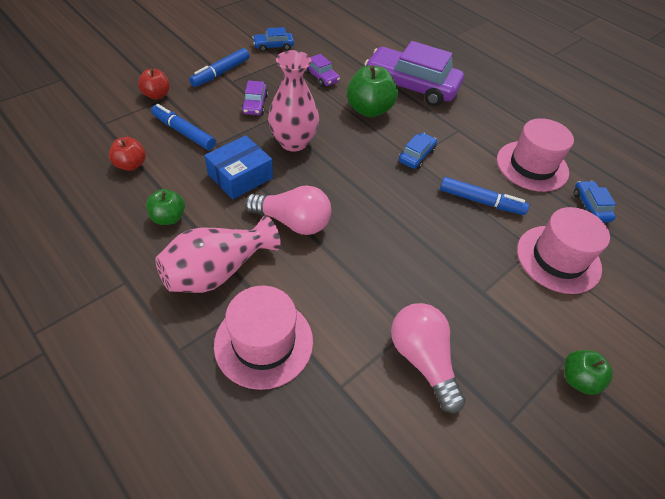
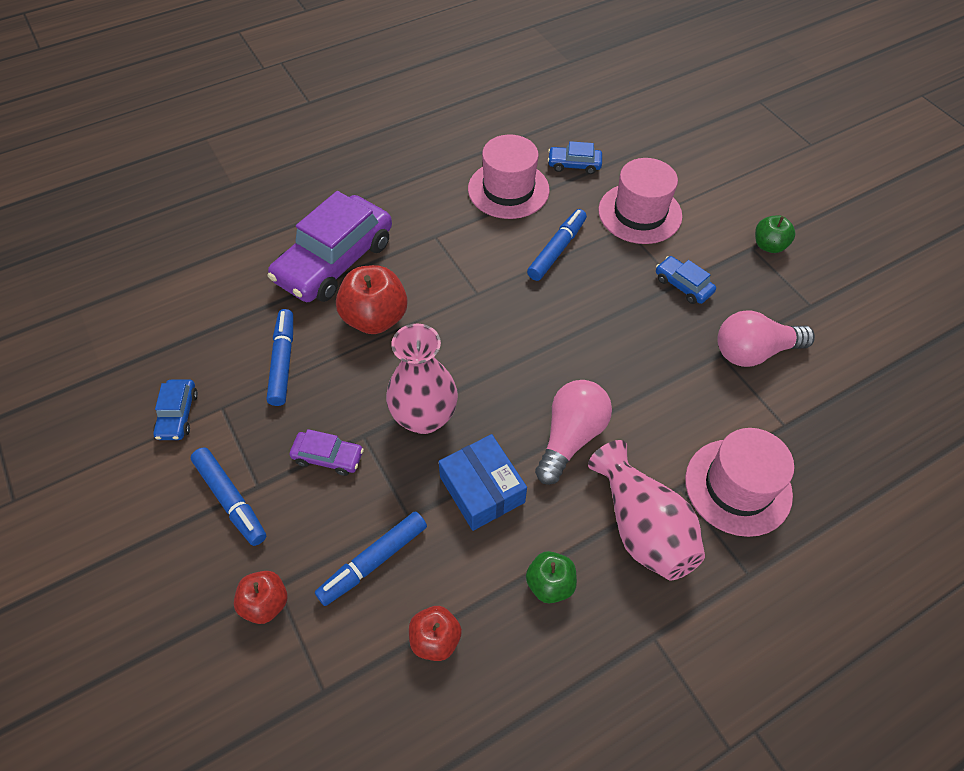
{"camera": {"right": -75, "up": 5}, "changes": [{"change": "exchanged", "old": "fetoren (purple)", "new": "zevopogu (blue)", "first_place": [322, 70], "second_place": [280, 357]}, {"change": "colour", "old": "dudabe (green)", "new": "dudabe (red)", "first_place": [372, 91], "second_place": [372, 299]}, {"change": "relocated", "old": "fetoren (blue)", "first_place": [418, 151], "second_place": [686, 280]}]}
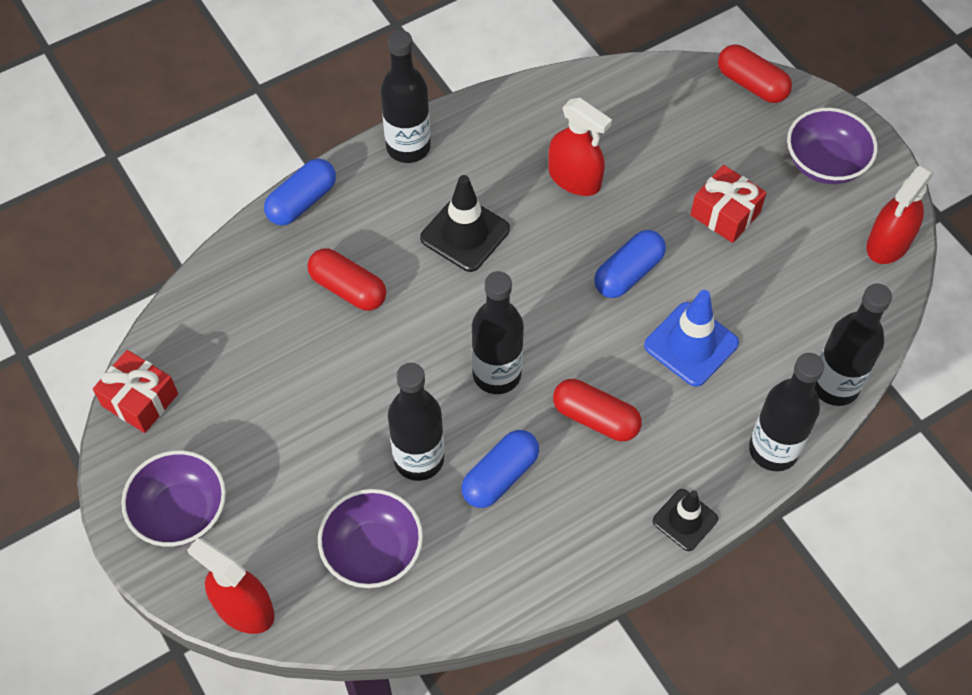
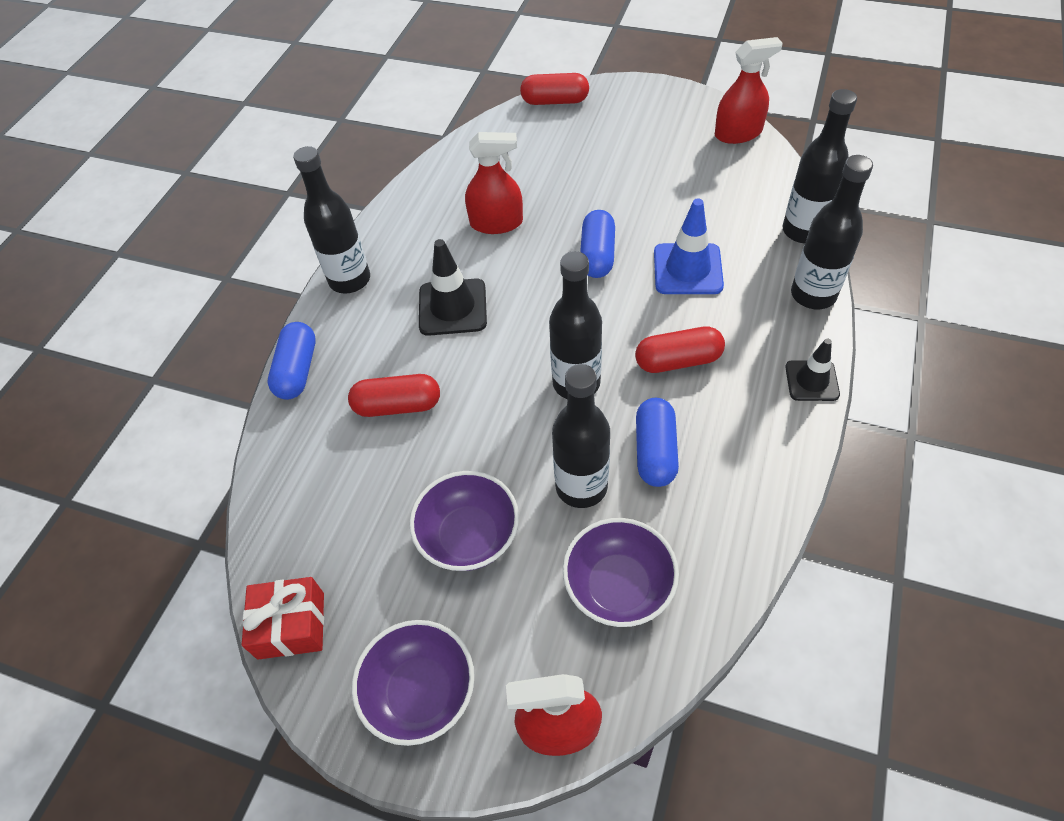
{"camera": {"right": -35, "up": -5}, "changes": [{"change": "missing", "old": "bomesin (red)", "first_place": [728, 204]}, {"change": "relocated", "old": "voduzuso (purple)", "first_place": [832, 146], "second_place": [464, 521]}, {"change": "spun", "old": "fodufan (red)", "first_place": [900, 215], "second_place": [749, 90], "degrees": -105}]}
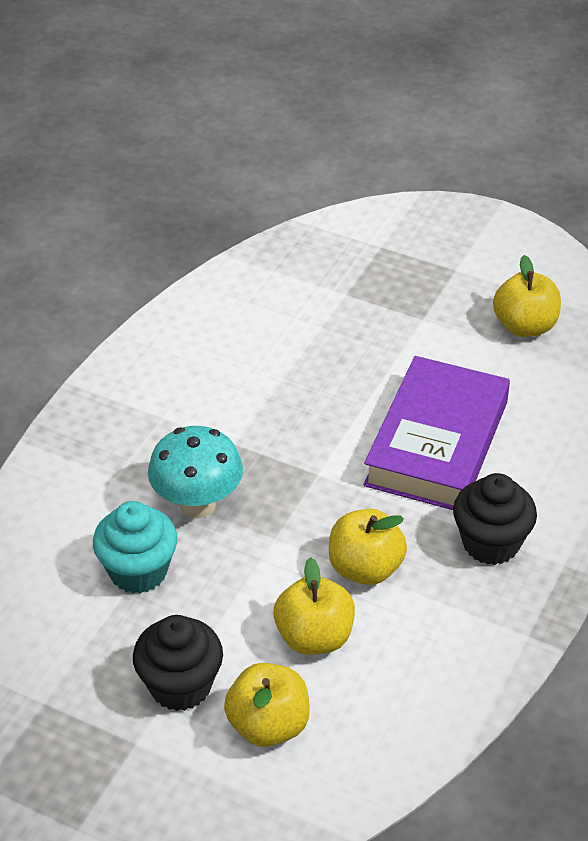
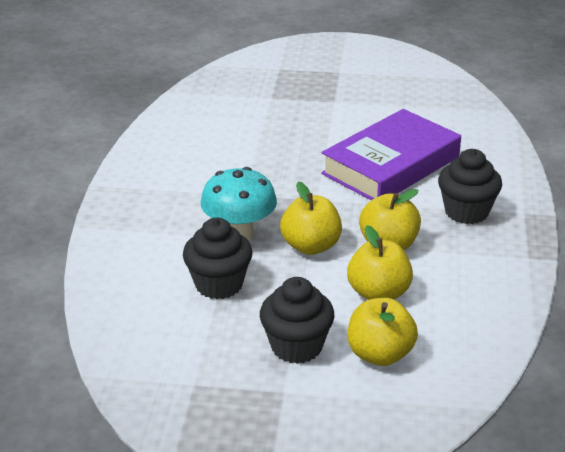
{"camera": {"right": -20, "up": -10}, "changes": [{"change": "colour", "old": "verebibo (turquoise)", "new": "verebibo (black)", "first_place": [135, 547], "second_place": [217, 258]}, {"change": "spun", "old": "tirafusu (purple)", "first_place": [436, 433], "second_place": [391, 154], "degrees": 45}, {"change": "relocated", "old": "dudabe (yellow)", "first_place": [527, 296], "second_place": [311, 218]}]}
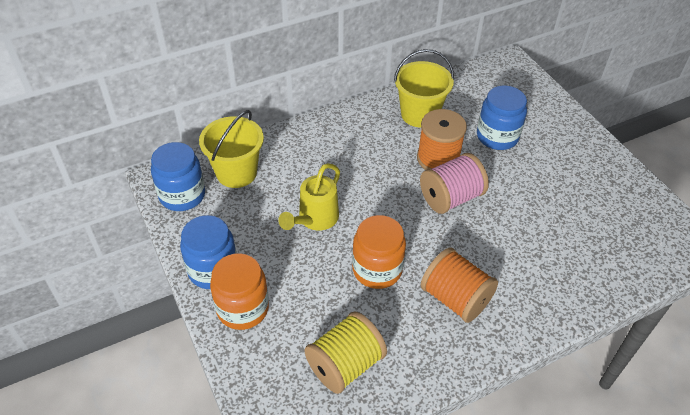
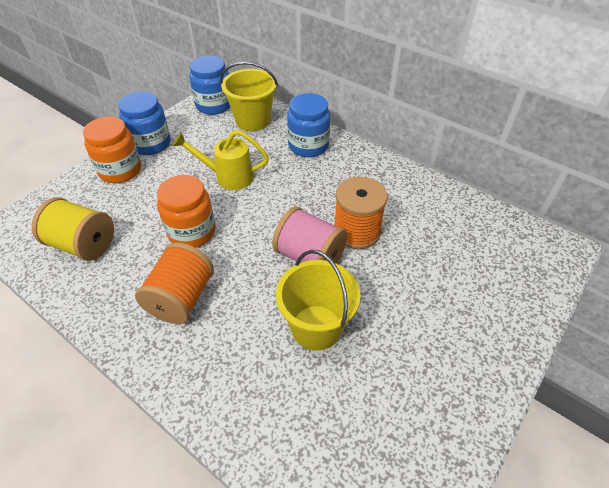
{"camera": {"right": 65, "up": 0}, "changes": [{"change": "relocated", "old": "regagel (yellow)", "first_place": [424, 88], "second_place": [318, 300]}, {"change": "relocated", "old": "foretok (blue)", "first_place": [502, 118], "second_place": [308, 125]}]}
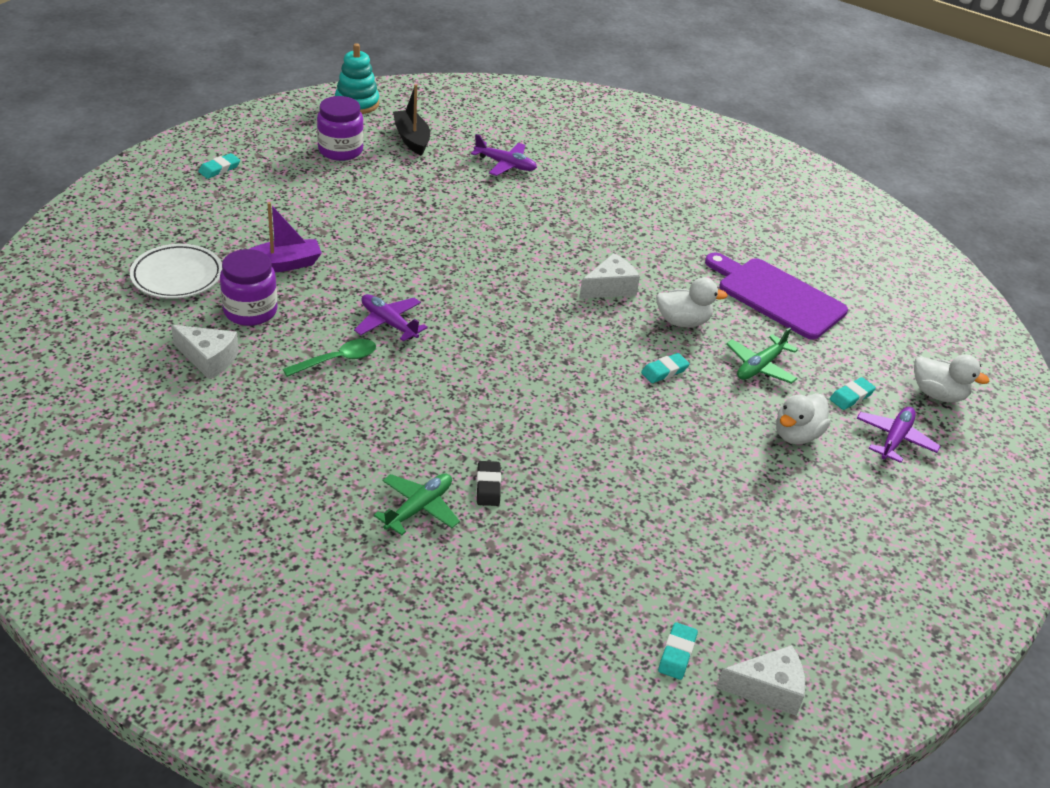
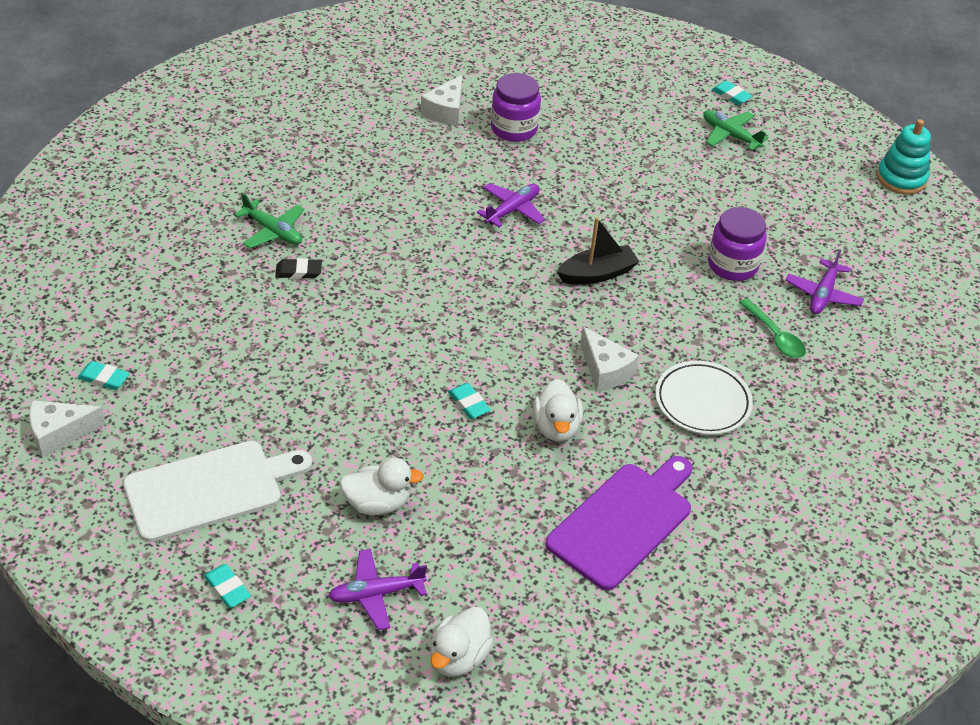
{"camera": {"right": 90, "up": 5}, "changes": [{"change": "relocated", "old": "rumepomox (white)", "first_place": [176, 271], "second_place": [704, 398]}, {"change": "missing", "old": "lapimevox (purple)", "first_place": [286, 237]}, {"change": "relocated", "old": "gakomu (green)", "first_place": [329, 358], "second_place": [772, 328]}, {"change": "relocated", "old": "foretok (purple)", "first_place": [340, 128], "second_place": [737, 244]}, {"change": "relocated", "old": "lapimevox (black)", "first_place": [411, 120], "second_place": [598, 250]}, {"change": "spun", "old": "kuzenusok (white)", "first_place": [761, 680], "second_place": [67, 428], "degrees": 75}, {"change": "relocated", "old": "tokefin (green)", "first_place": [762, 355], "second_place": [736, 130]}, {"change": "spun", "old": "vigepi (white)", "first_place": [803, 418], "second_place": [382, 486], "degrees": 135}, {"change": "relocated", "old": "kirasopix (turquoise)", "first_place": [853, 393], "second_place": [227, 586]}, {"change": "spun", "old": "tokefin (purple)", "first_place": [898, 435], "second_place": [377, 589], "degrees": 135}, {"change": "appeared", "new": "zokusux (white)", "second_place": [217, 491]}]}
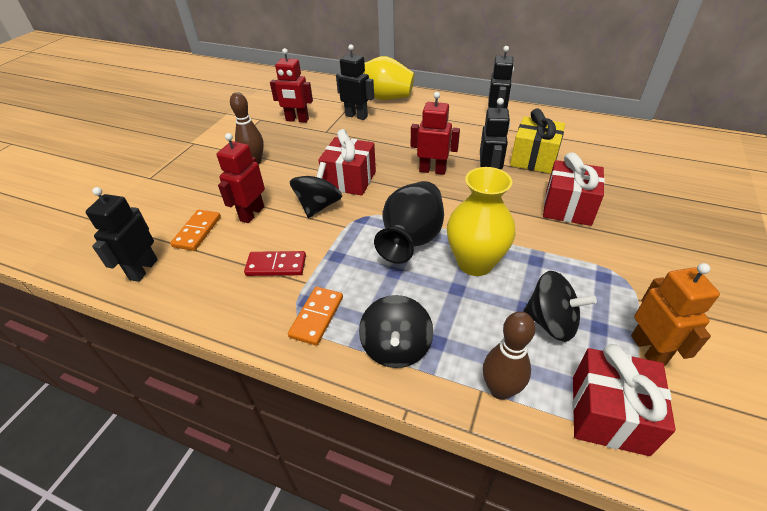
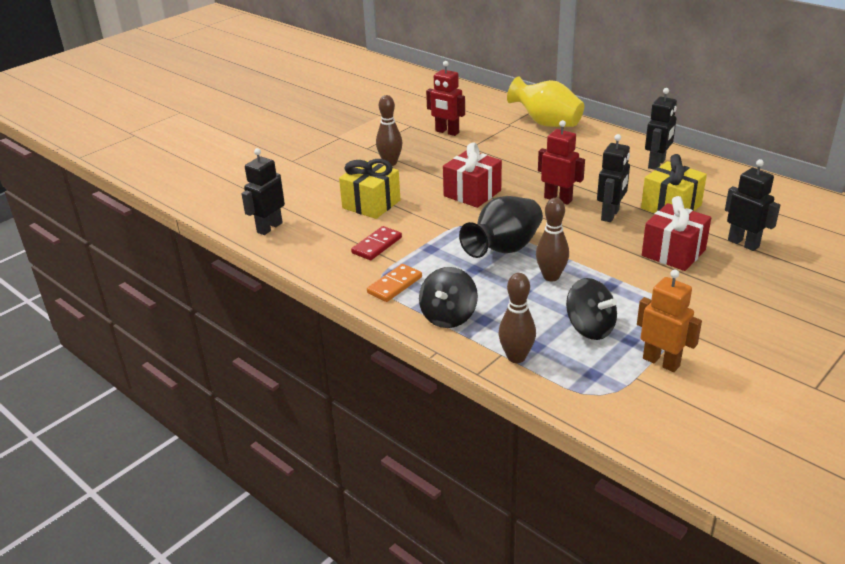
{"camera": {"right": 20, "up": -10}, "changes": [{"change": "missing", "old": "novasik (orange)", "first_place": [195, 230]}, {"change": "exchanged", "old": "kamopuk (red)", "new": "bomesin (yellow)", "first_place": [241, 178], "second_place": [370, 189]}, {"change": "spun", "old": "novasik (red)", "first_place": [275, 263], "second_place": [376, 243], "degrees": -75}, {"change": "missing", "old": "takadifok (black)", "first_place": [316, 190]}, {"change": "relocated", "old": "kamopuk (black)", "first_place": [355, 82], "second_place": [752, 205]}, {"change": "exchanged", "old": "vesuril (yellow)", "new": "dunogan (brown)", "first_place": [481, 221], "second_place": [552, 239]}, {"change": "missing", "old": "bomesin (red)", "first_place": [624, 400]}, {"change": "spun", "old": "kamopuk (orange)", "first_place": [675, 314], "second_place": [669, 321], "degrees": -60}]}
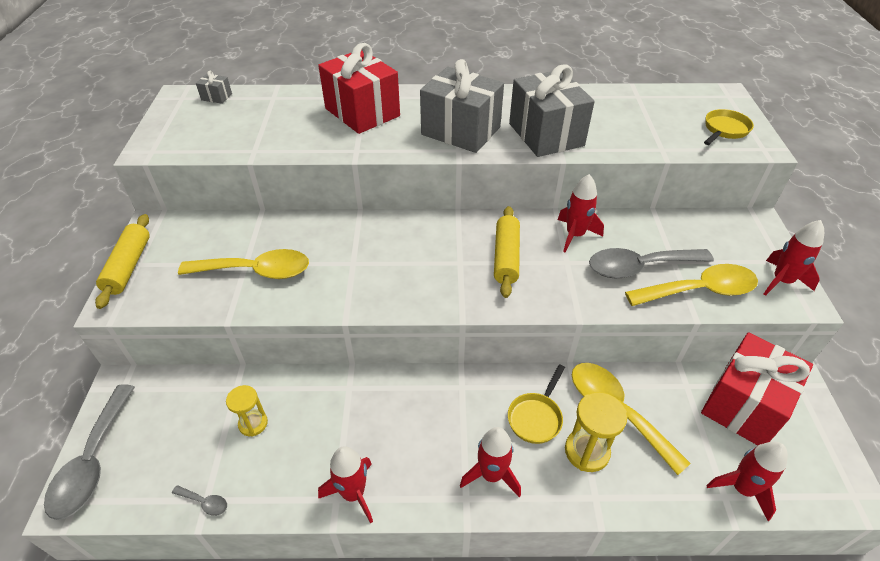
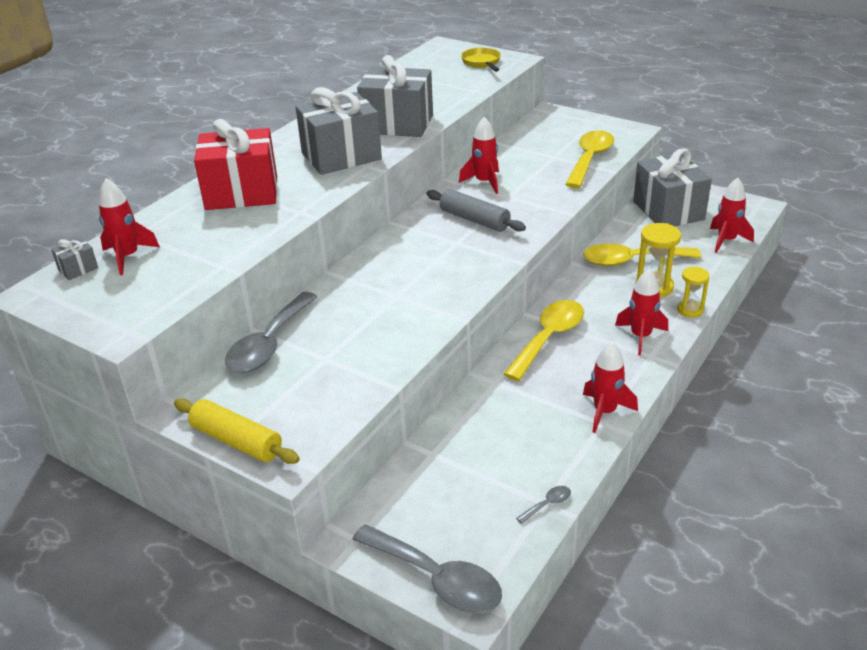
{"camera": {"right": -55, "up": -10}, "changes": [{"change": "relocated", "old": "gakomu (yellow)", "first_place": [243, 264], "second_place": [544, 340]}, {"change": "relocated", "old": "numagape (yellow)", "first_place": [247, 411], "second_place": [693, 292]}, {"change": "colour", "old": "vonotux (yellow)", "new": "vonotux (grey)", "first_place": [507, 252], "second_place": [476, 210]}, {"change": "missing", "old": "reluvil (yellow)", "first_place": [536, 404]}, {"change": "relocated", "old": "gakomu (grey)", "first_place": [651, 263], "second_place": [271, 332]}, {"change": "colour", "old": "bomesin (red)", "new": "bomesin (grey)", "first_place": [757, 389], "second_place": [672, 187]}, {"change": "relocated", "old": "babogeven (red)", "first_place": [794, 258], "second_place": [129, 226]}]}
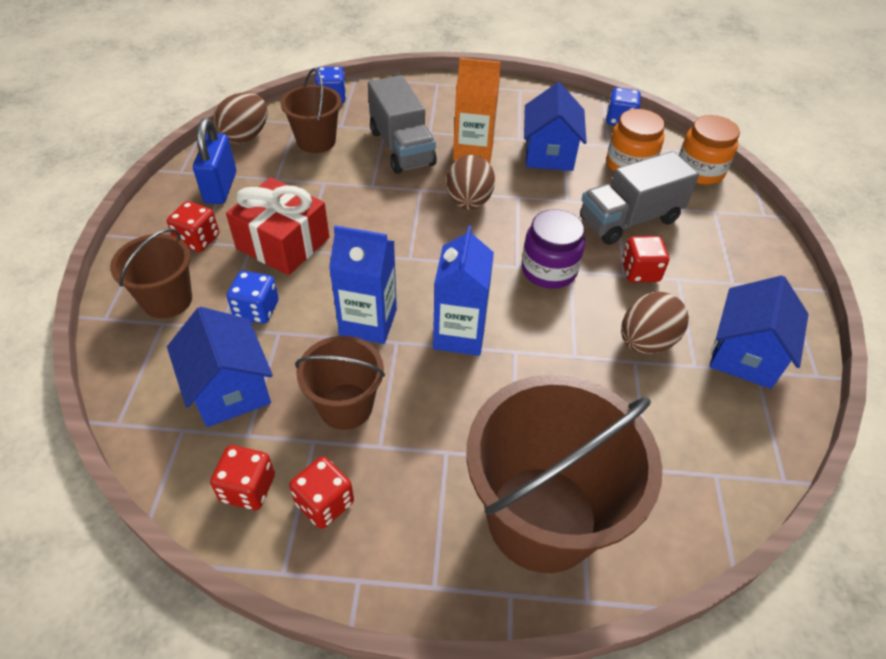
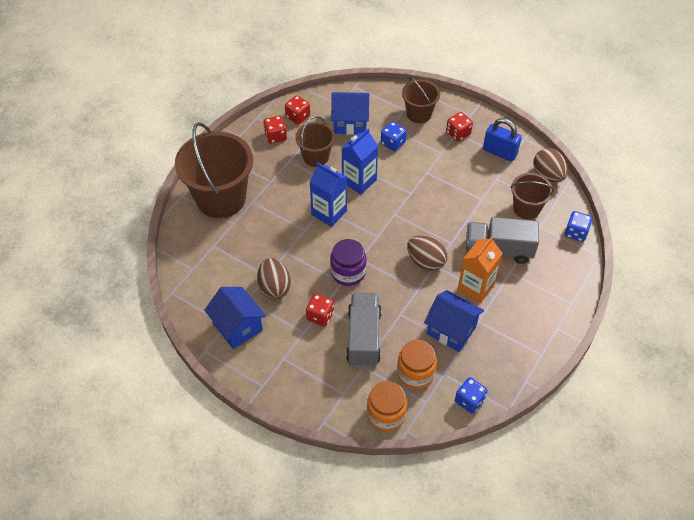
{"camera": {"right": 120, "up": 5}, "changes": [{"change": "missing", "old": "bomesin (red)", "first_place": [277, 226]}]}
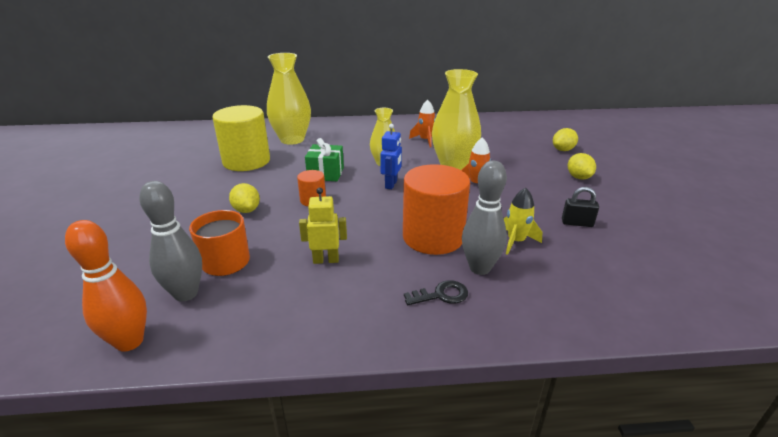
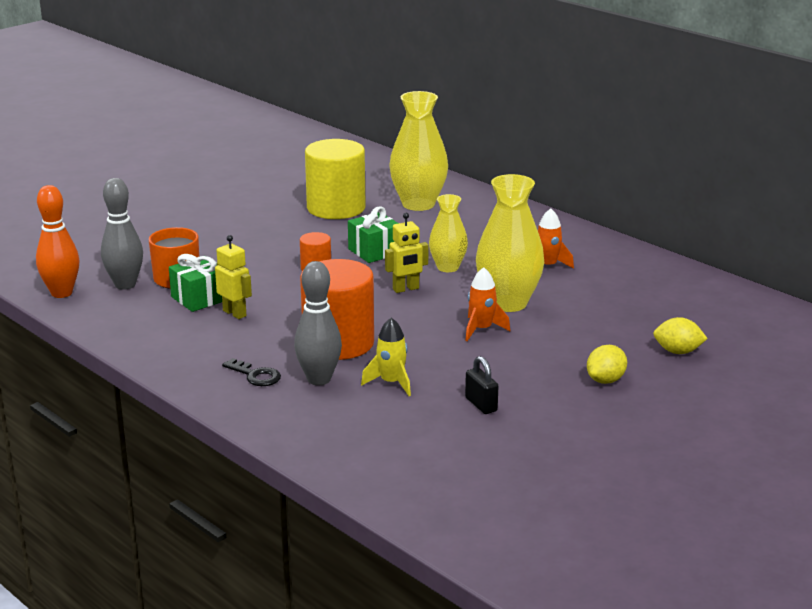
{"camera": {"right": 50, "up": -5}, "changes": [{"change": "missing", "old": "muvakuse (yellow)", "first_place": [244, 198]}, {"change": "colour", "old": "kamopuk (blue)", "new": "kamopuk (yellow)", "first_place": [391, 156], "second_place": [406, 253]}, {"change": "appeared", "new": "bomesin (green)", "second_place": [195, 283]}]}
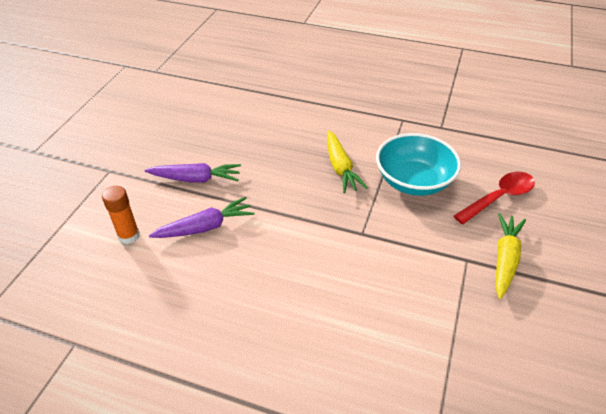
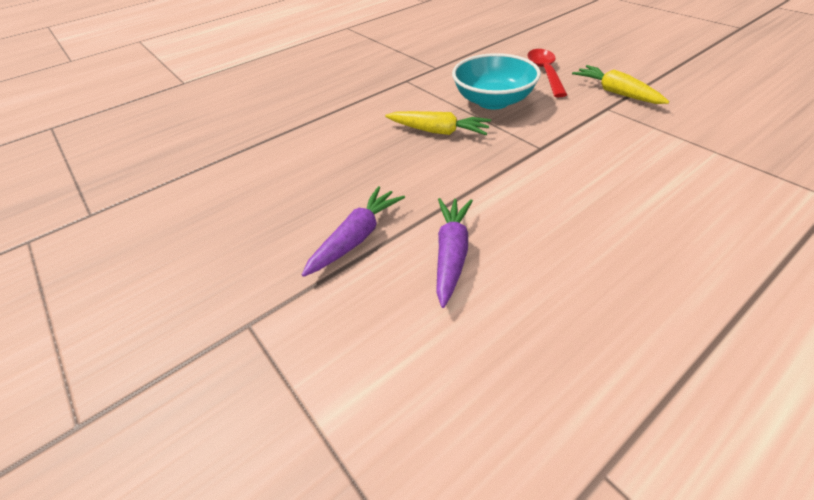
{"camera": {"right": -55, "up": 0}, "changes": [{"change": "missing", "old": "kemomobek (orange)", "first_place": [121, 215]}]}
